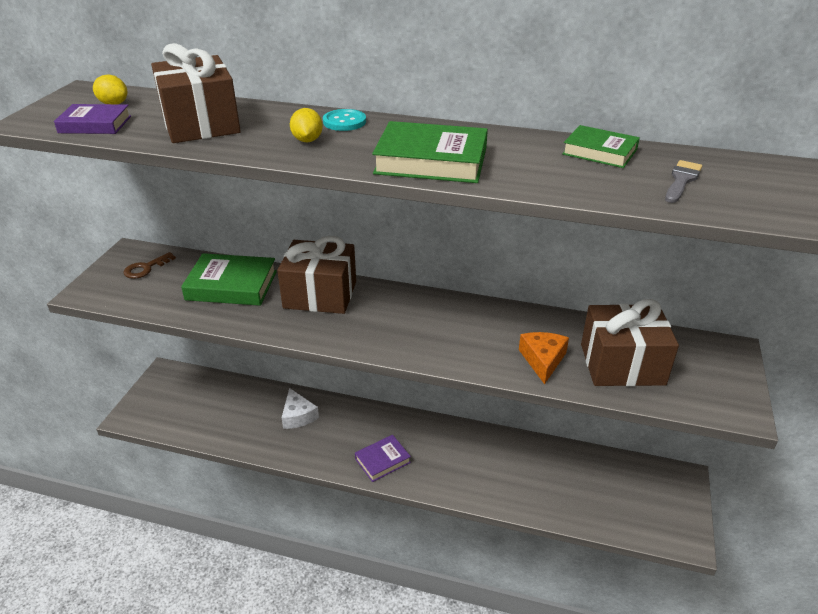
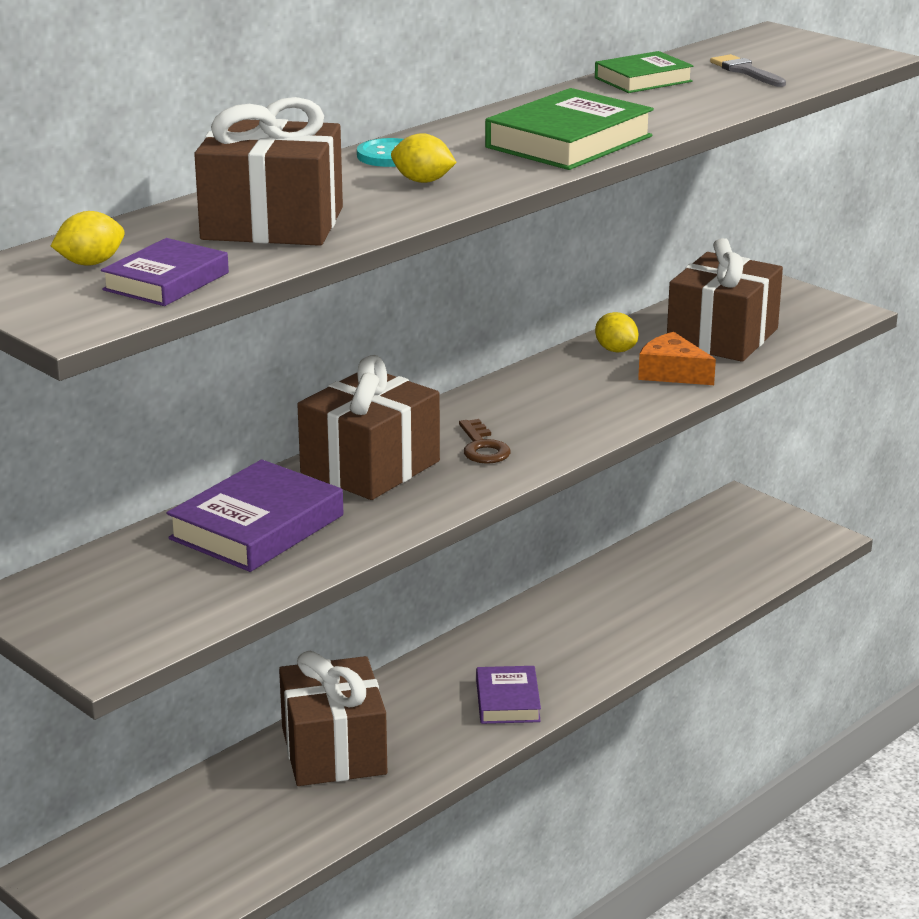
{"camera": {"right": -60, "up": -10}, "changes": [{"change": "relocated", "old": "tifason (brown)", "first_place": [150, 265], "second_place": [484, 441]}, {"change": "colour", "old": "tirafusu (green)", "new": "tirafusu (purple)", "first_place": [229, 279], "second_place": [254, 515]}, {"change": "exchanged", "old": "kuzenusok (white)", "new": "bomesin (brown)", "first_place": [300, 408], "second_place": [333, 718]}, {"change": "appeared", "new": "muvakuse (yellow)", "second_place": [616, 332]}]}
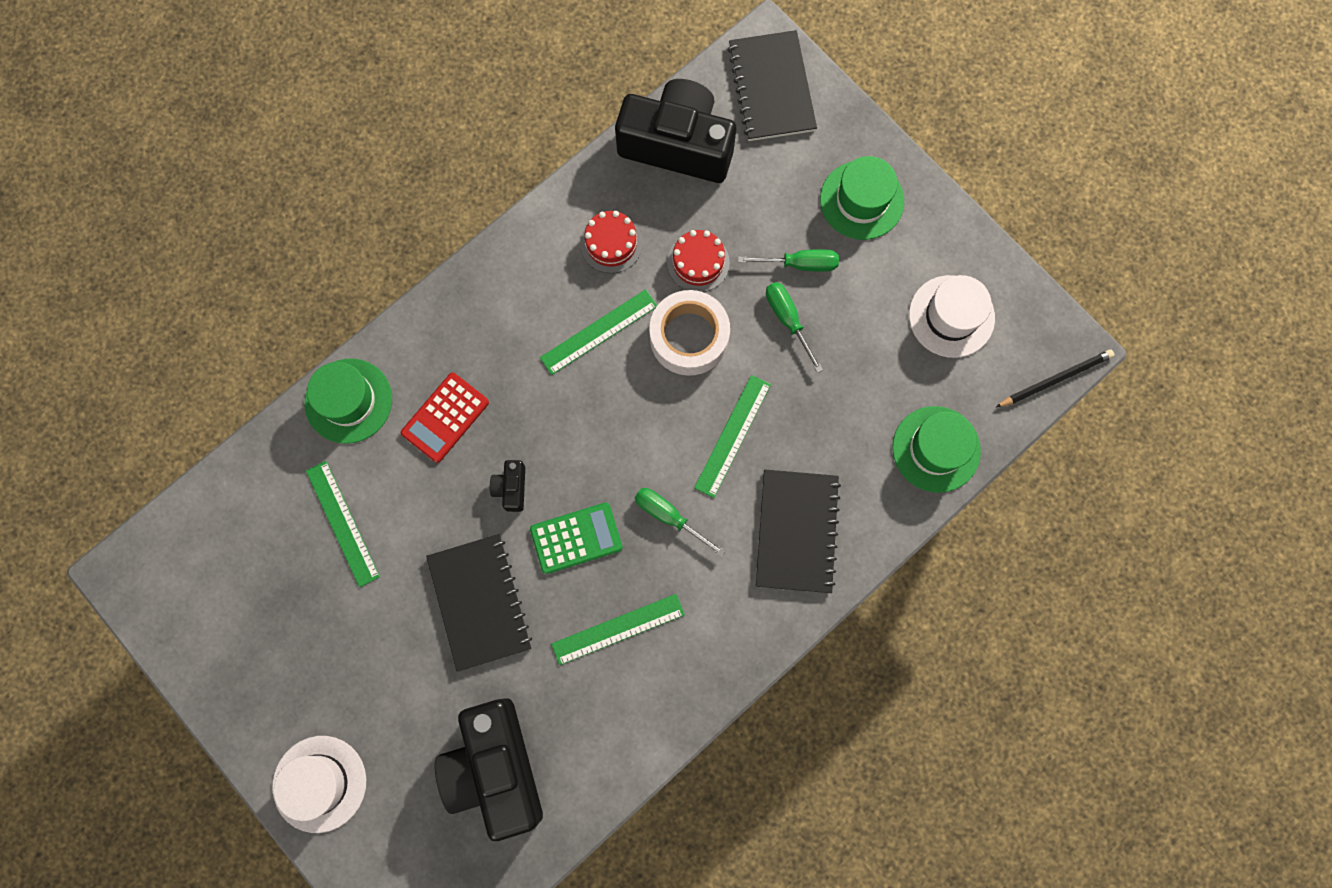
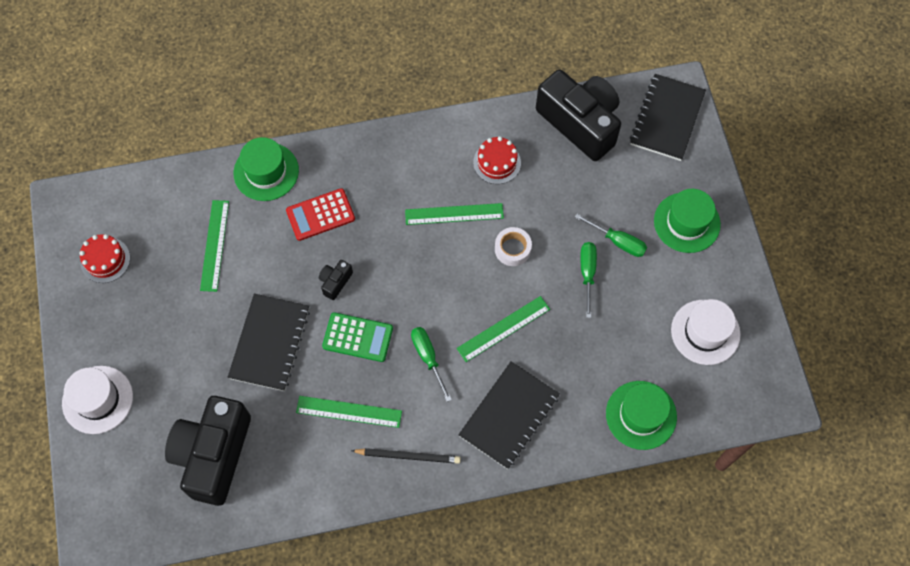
{"camera": {"right": 30, "up": -10}, "changes": [{"change": "size", "old": "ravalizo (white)", "first_place": [689, 333], "second_place": [513, 246], "factor": 0.6}, {"change": "relocated", "old": "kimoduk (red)", "first_place": [698, 261], "second_place": [104, 258]}, {"change": "relocated", "old": "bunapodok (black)", "first_place": [1054, 379], "second_place": [406, 456]}]}
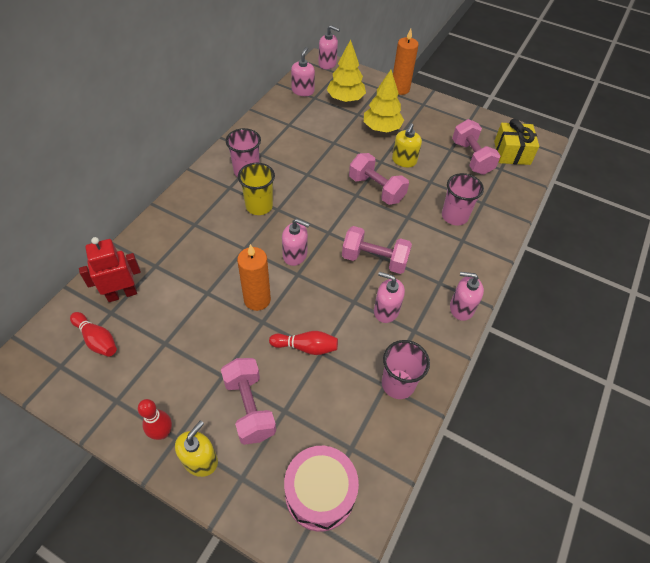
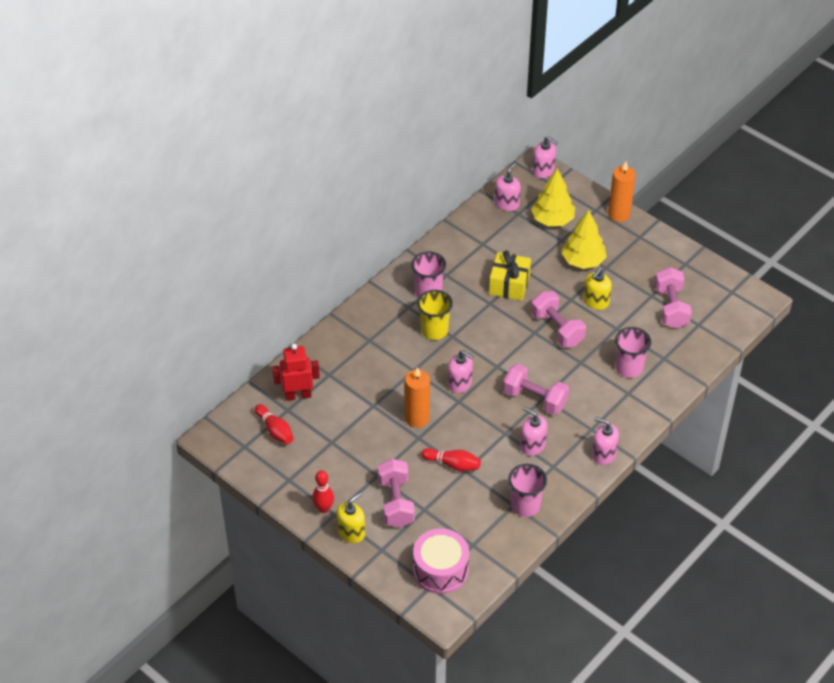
{"camera": {"right": 15, "up": -5}, "changes": [{"change": "relocated", "old": "bomesin (yellow)", "first_place": [516, 142], "second_place": [510, 276]}]}
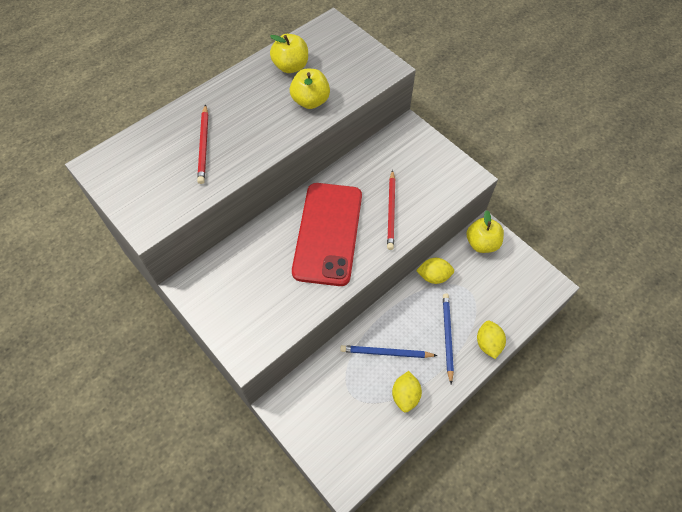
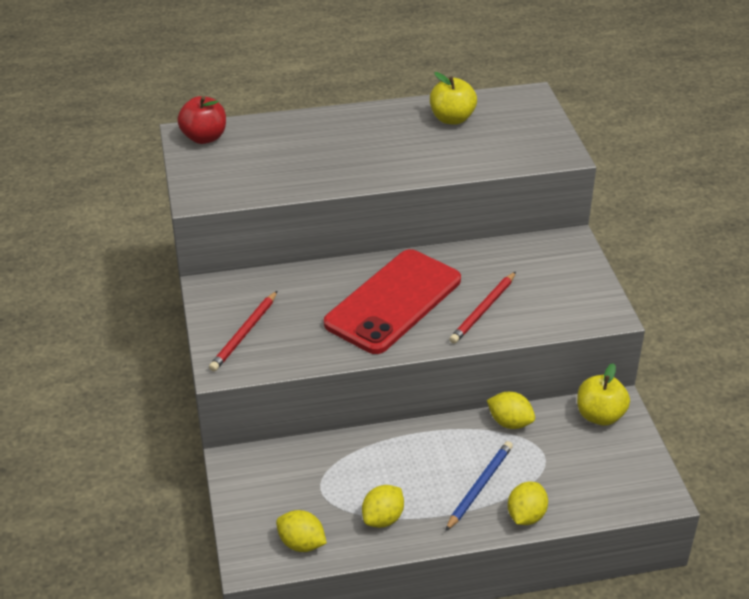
{"camera": {"right": 30, "up": -20}, "changes": [{"change": "relocated", "old": "bunapodok (red)", "first_place": [202, 144], "second_place": [243, 331]}, {"change": "missing", "old": "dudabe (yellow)", "first_place": [310, 89]}, {"change": "missing", "old": "bunapodok (blue)", "first_place": [389, 351]}, {"change": "appeared", "new": "dudabe (red)", "second_place": [201, 120]}, {"change": "appeared", "new": "muvakuse (yellow)", "second_place": [301, 531]}]}
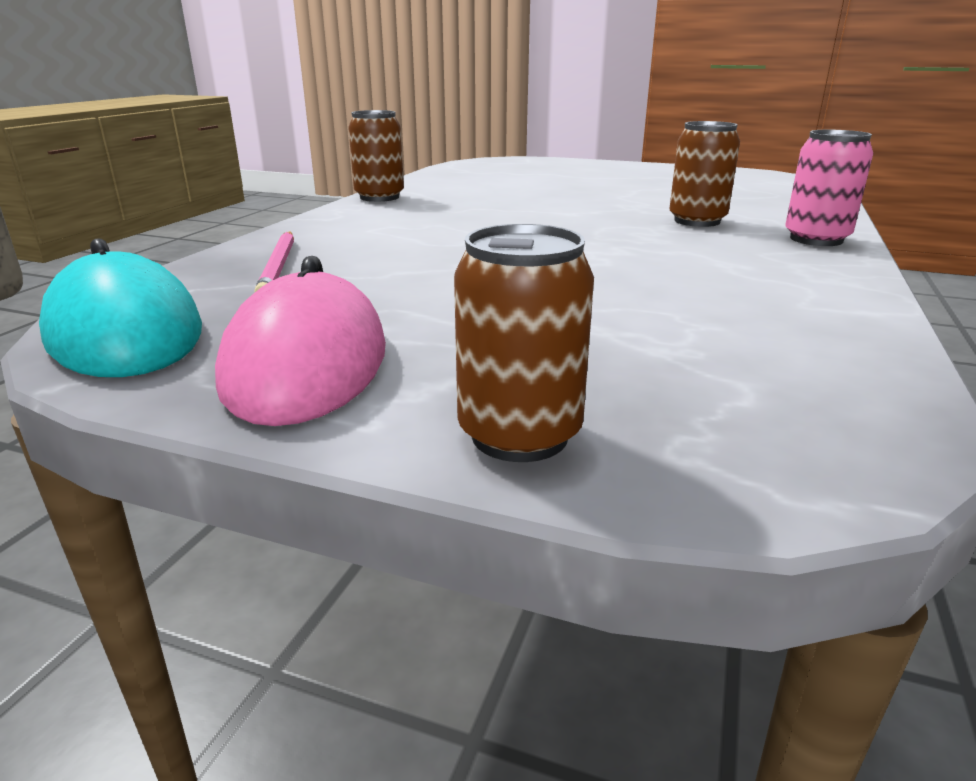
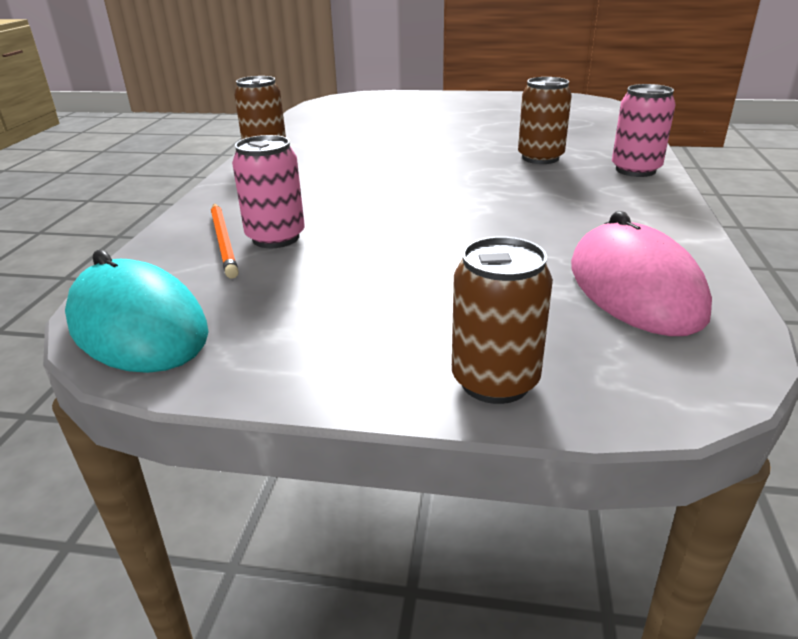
{"camera": {"right": -10, "up": 5}, "changes": [{"change": "relocated", "old": "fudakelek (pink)", "first_place": [300, 341], "second_place": [641, 273]}, {"change": "colour", "old": "bunapodok (pink)", "new": "bunapodok (orange)", "first_place": [274, 261], "second_place": [225, 241]}, {"change": "appeared", "new": "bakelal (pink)", "second_place": [268, 191]}]}
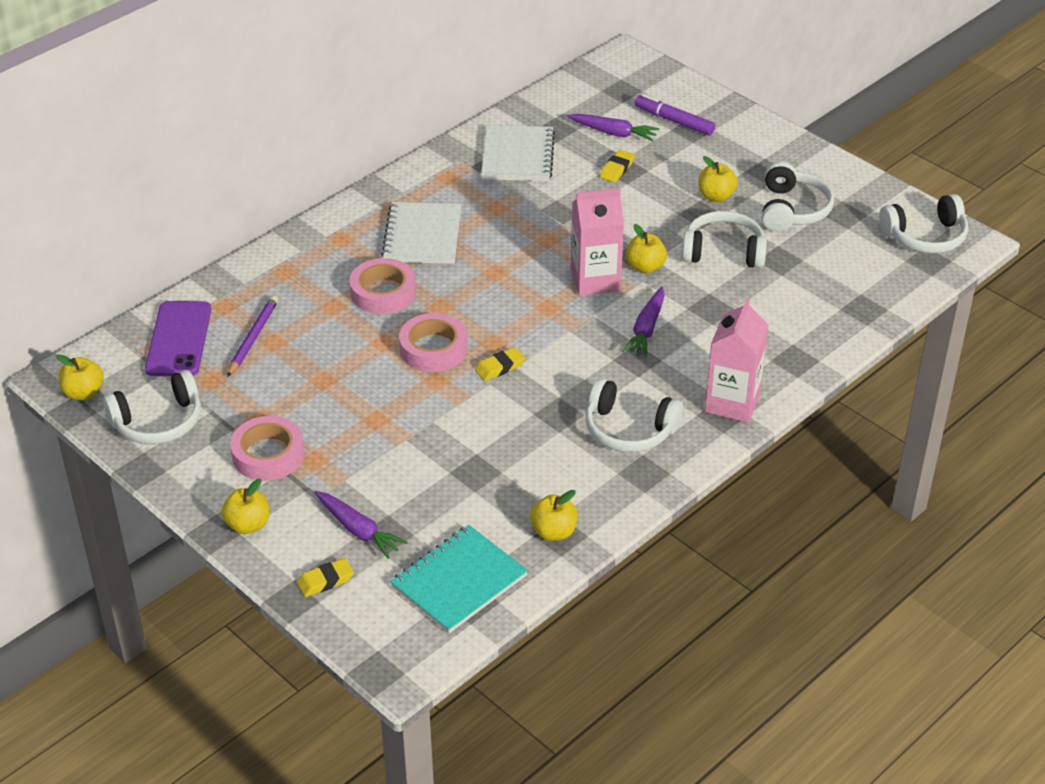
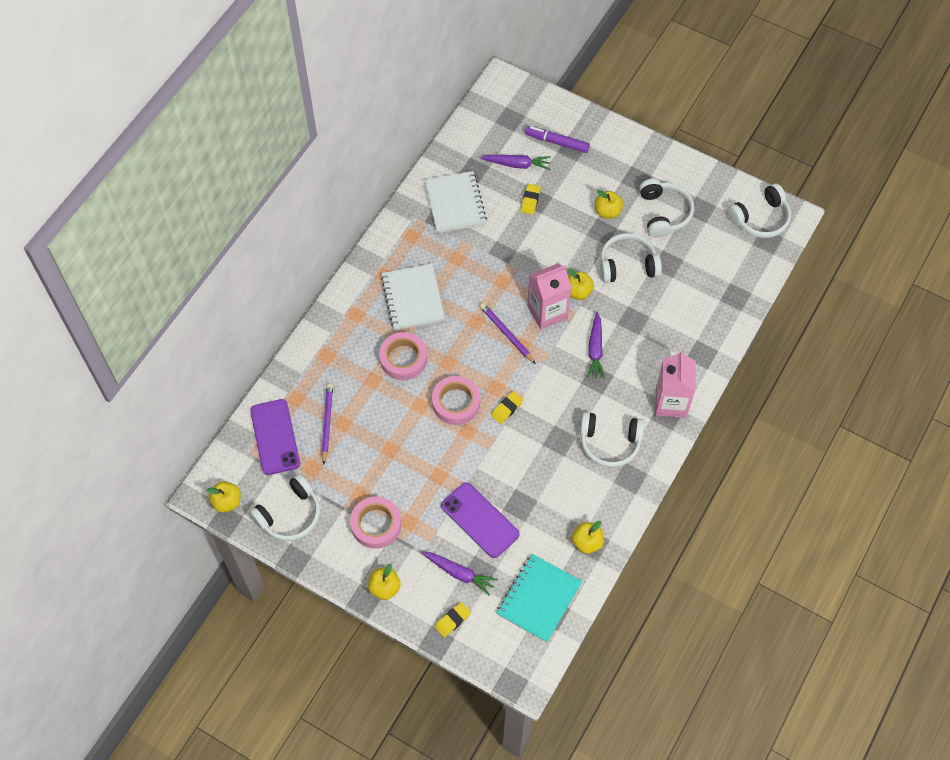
{"camera": {"right": -15, "up": 20}, "changes": [{"change": "appeared", "new": "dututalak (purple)", "second_place": [480, 520]}, {"change": "appeared", "new": "bunapodok (purple)", "second_place": [508, 333]}]}
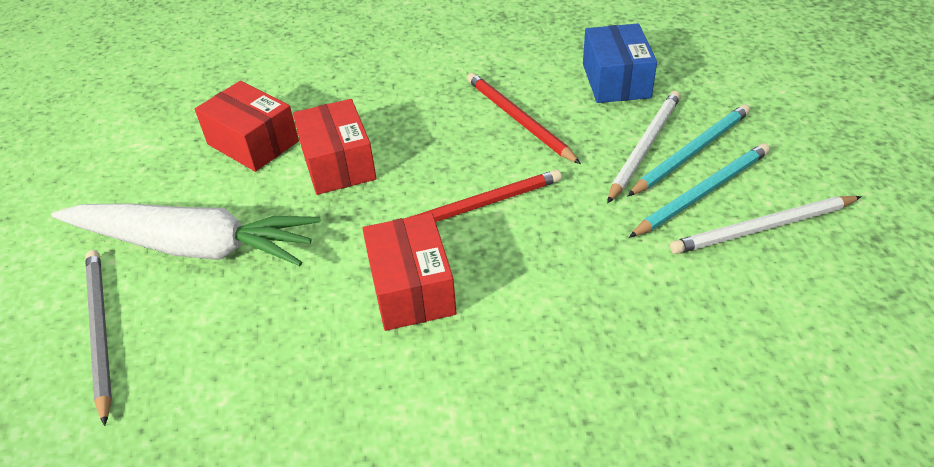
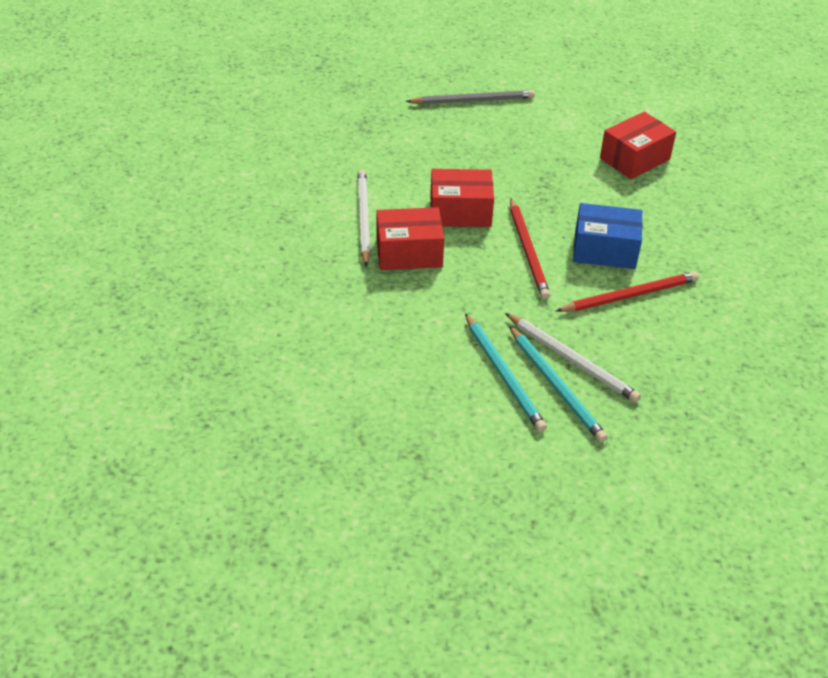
{"camera": {"right": 100, "up": 0}, "changes": [{"change": "missing", "old": "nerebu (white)", "first_place": [185, 234]}, {"change": "relocated", "old": "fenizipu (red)", "first_place": [334, 147], "second_place": [410, 238]}, {"change": "relocated", "old": "fenizipu (blue)", "first_place": [620, 63], "second_place": [608, 236]}, {"change": "relocated", "old": "bunapodok (white)", "first_place": [766, 225], "second_place": [364, 218]}]}
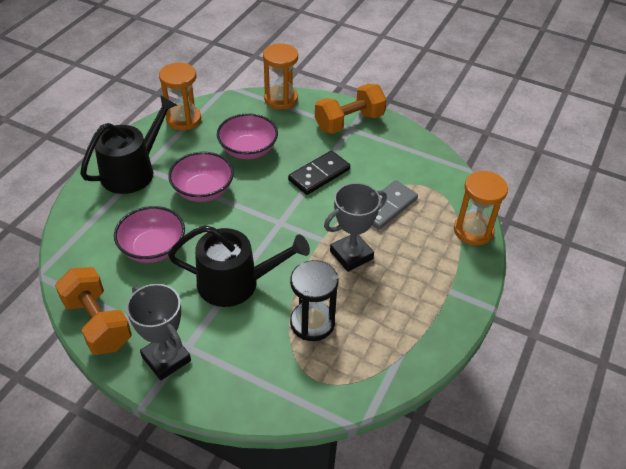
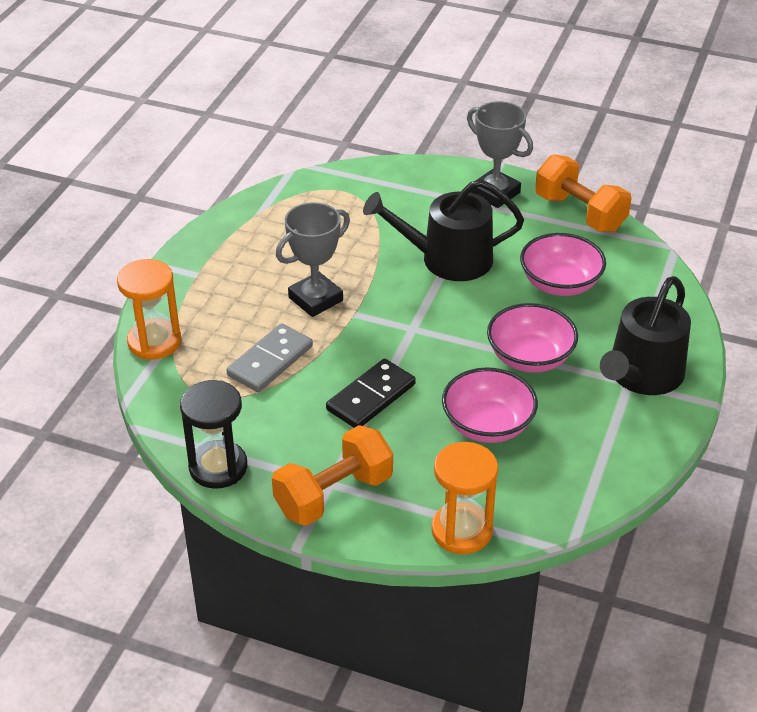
{"camera": {"right": 175, "up": -5}, "changes": [{"change": "missing", "old": "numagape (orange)", "first_place": [180, 96]}, {"change": "relocated", "old": "numagape (black)", "first_place": [314, 300], "second_place": [213, 434]}]}
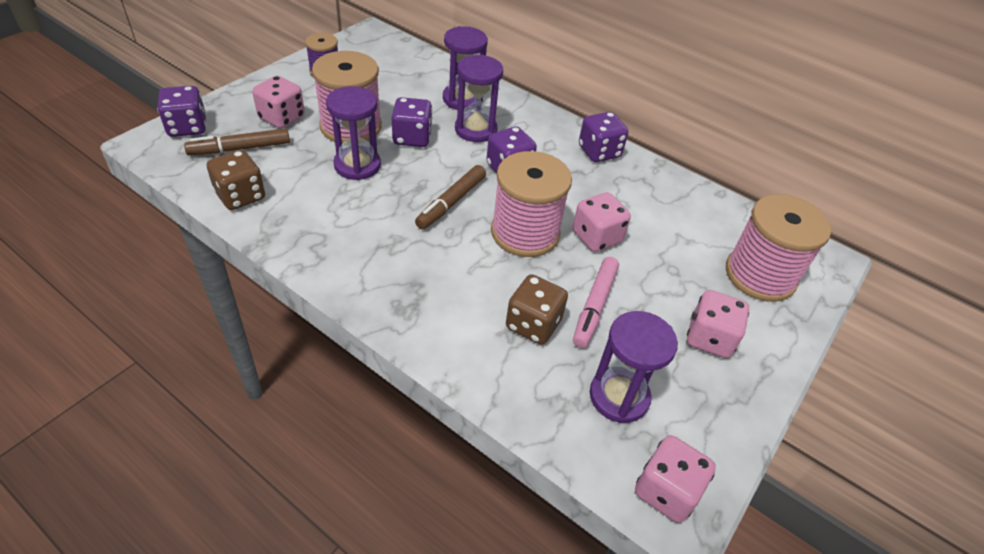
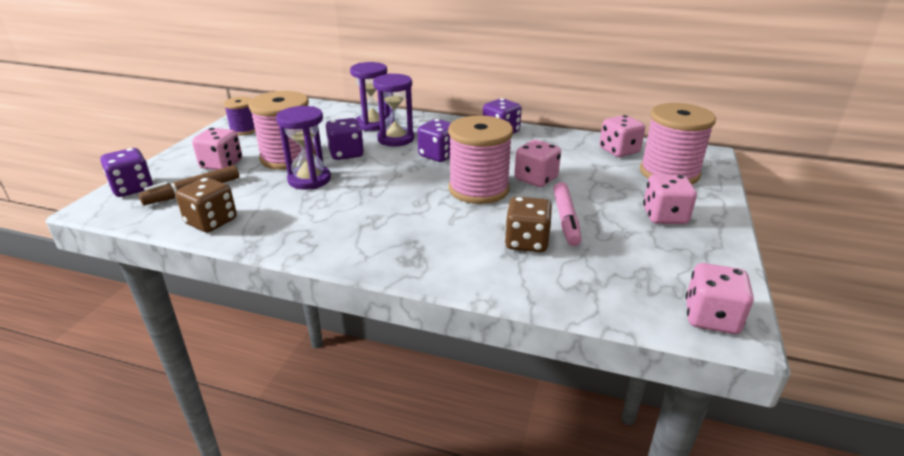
{"camera": {"right": -15, "up": -15}, "changes": [{"change": "missing", "old": "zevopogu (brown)", "first_place": [450, 197]}, {"change": "missing", "old": "numagape (purple)", "first_place": [634, 367]}, {"change": "appeared", "new": "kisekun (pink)", "second_place": [622, 136]}]}
